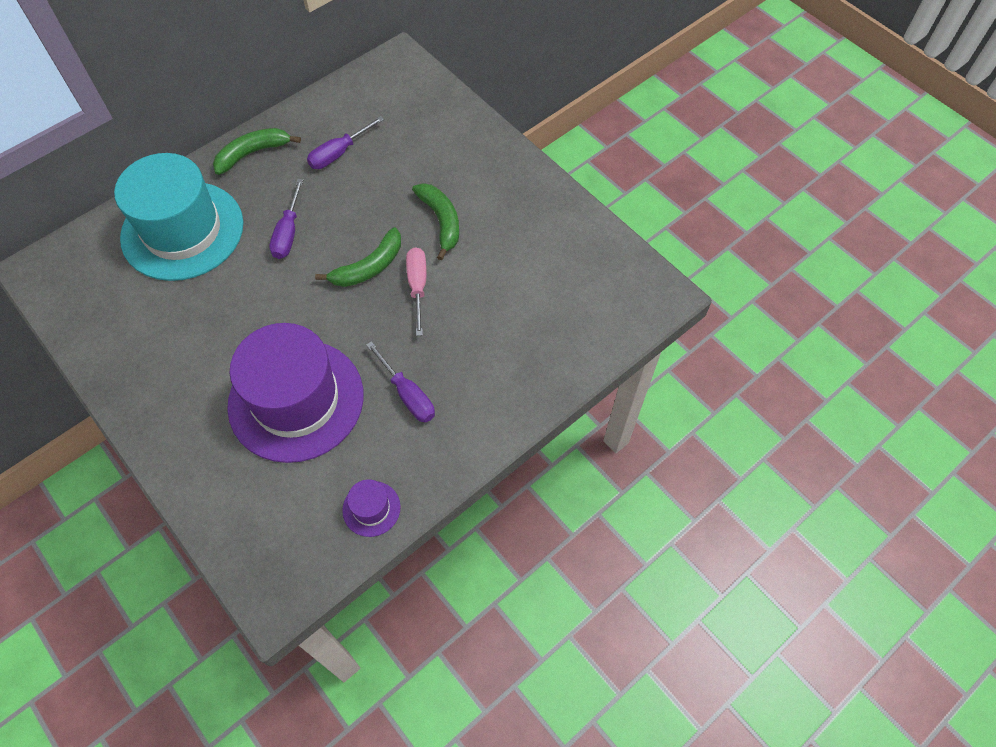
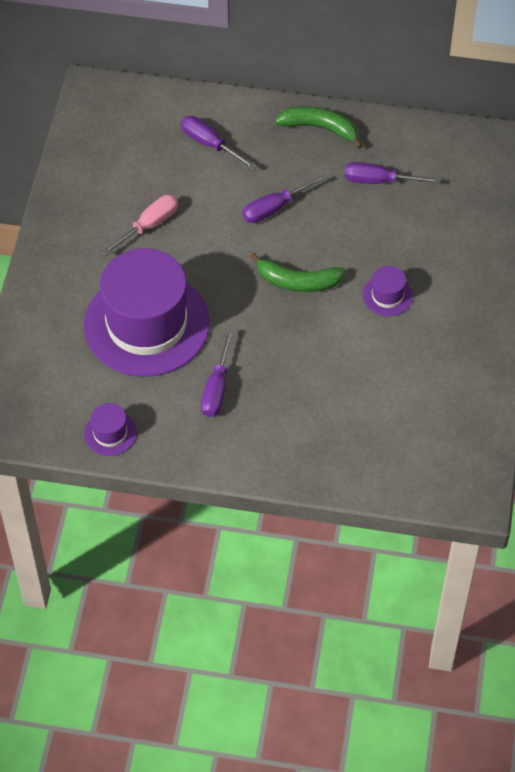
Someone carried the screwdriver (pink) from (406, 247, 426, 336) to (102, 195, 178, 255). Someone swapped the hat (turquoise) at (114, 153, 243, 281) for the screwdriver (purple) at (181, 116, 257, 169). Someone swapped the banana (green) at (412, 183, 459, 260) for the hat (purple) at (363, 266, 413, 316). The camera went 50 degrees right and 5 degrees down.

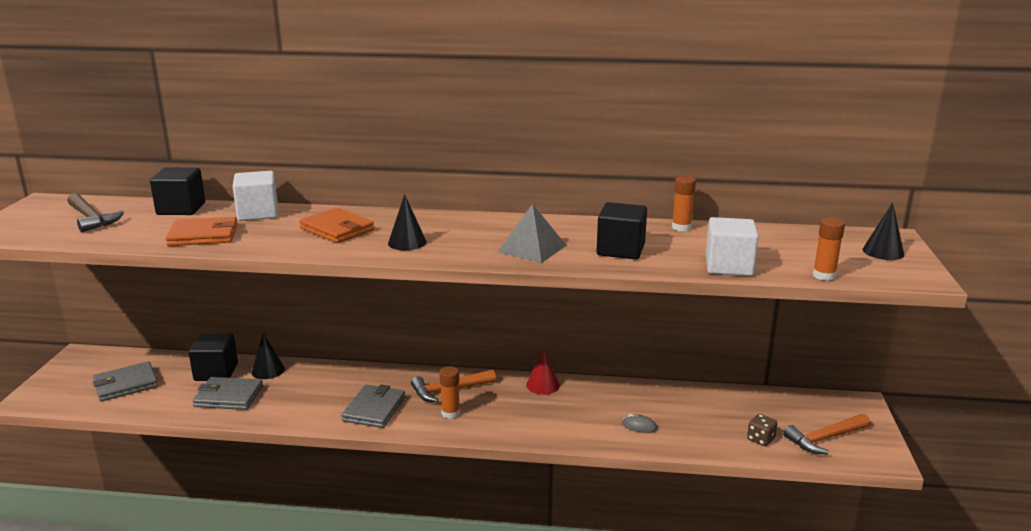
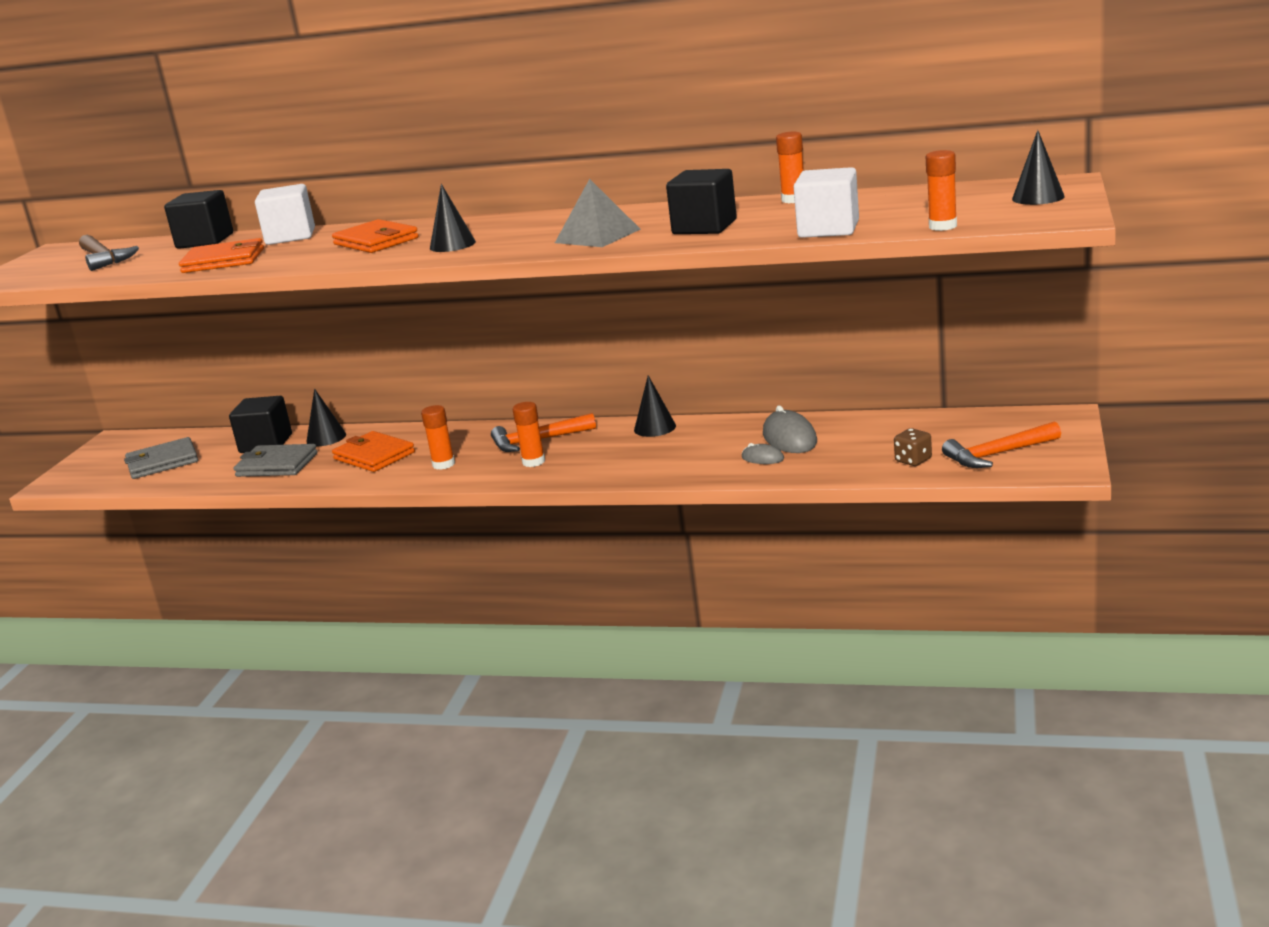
Someone put down the wallet (orange) at (332, 431, 415, 472). Someone put down the mouse (grey) at (763, 405, 817, 453). Someone swapped the wallet (grey) at (341, 384, 405, 428) for the glue stick (orange) at (421, 405, 455, 470). Someone repainted the cone (red) at (526, 346, 560, 395), which became the cone (black) at (634, 375, 676, 437). The camera went 10 degrees right and 0 degrees up.

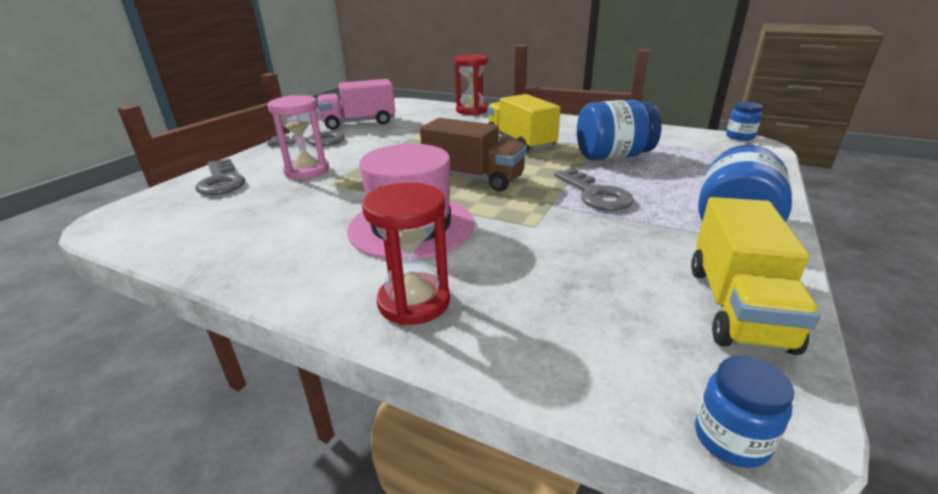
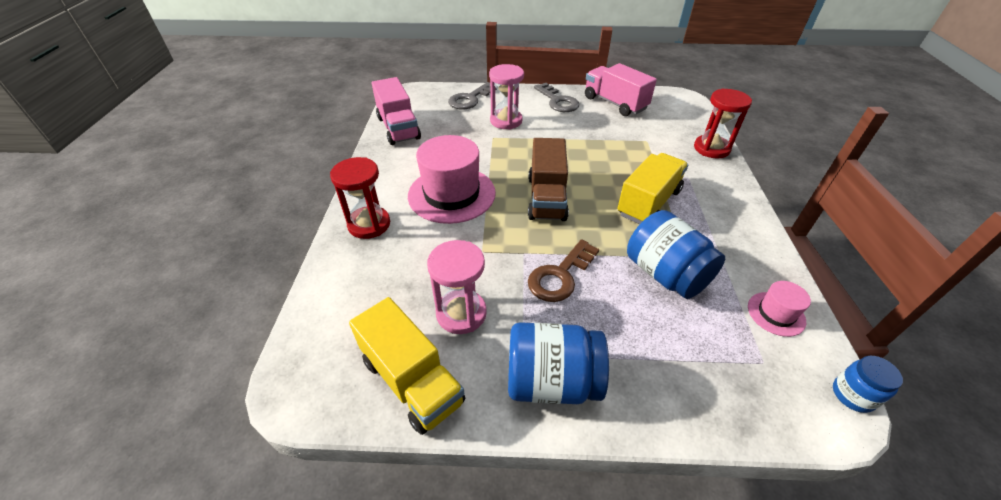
Someone took away the jar (blue) at (695, 356, 795, 468). Someone put down the truck (pink) at (372, 77, 421, 145). Someone put down the hourglass (pink) at (427, 240, 487, 334). Someone put down the hat (pink) at (748, 281, 811, 337). Someone repainted the key (grey) at (554, 168, 634, 211), which became the key (brown) at (528, 239, 599, 302). Someone rotated the truck (yellow) at (691, 197, 821, 355) by 120 degrees counterclockwise. The camera went 65 degrees right and 15 degrees up.

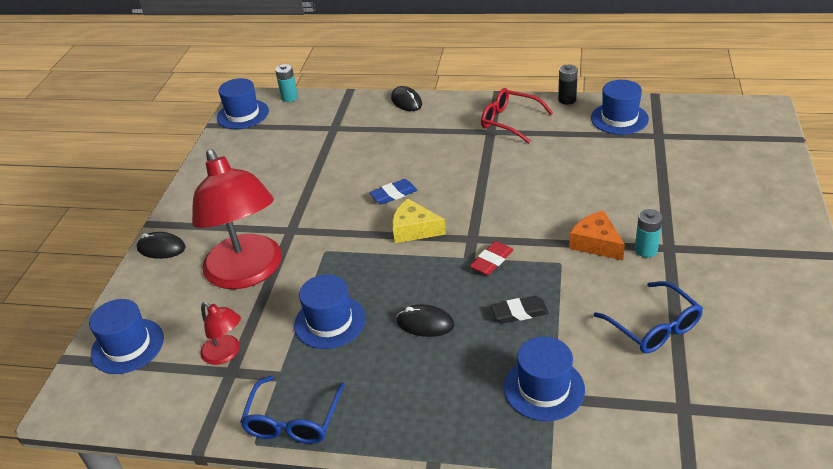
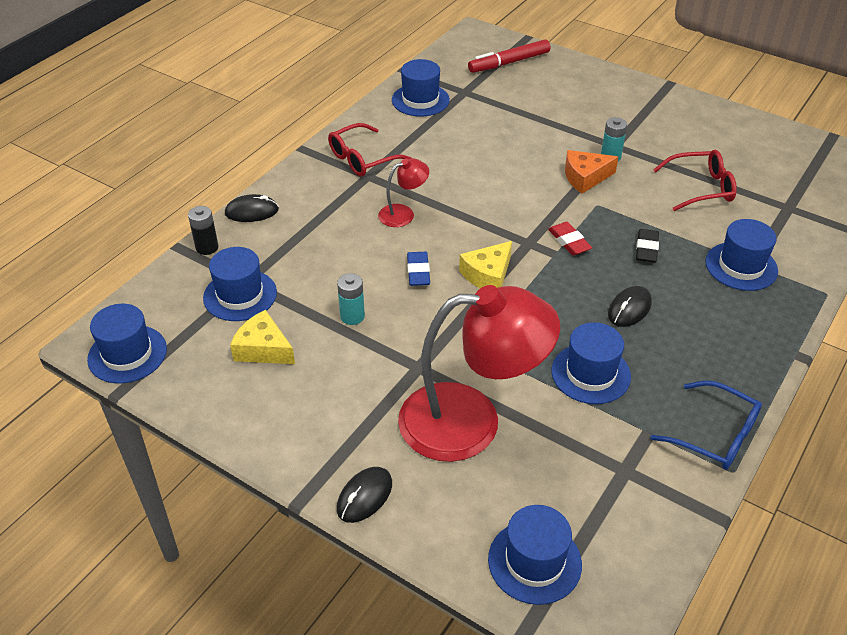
Someone put down the hat (blue) at (203, 247, 277, 321). Someone put down the cheese (yellow) at (230, 310, 295, 364). Someone put down the marker (red) at (468, 39, 550, 73). Someone carried the lamp (red) from (200, 302, 241, 365) to (378, 158, 429, 227). Someone carried the battery (turquoise) from (275, 64, 298, 102) to (337, 273, 365, 325). Someone carried the battery (black) from (558, 65, 578, 105) to (188, 206, 219, 255). Someone repainted the glasses (blue) at (594, 281, 703, 353), which became the glasses (red) at (653, 150, 737, 211). The camera went 70 degrees left and 5 degrees up.

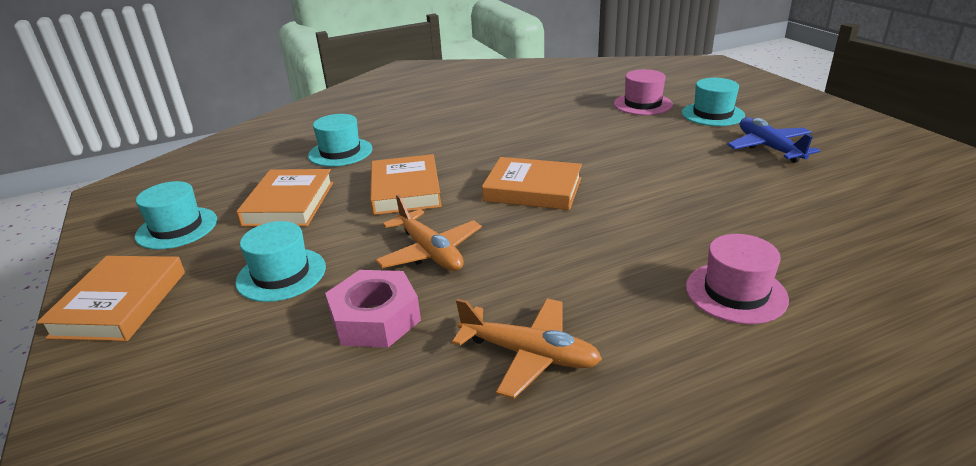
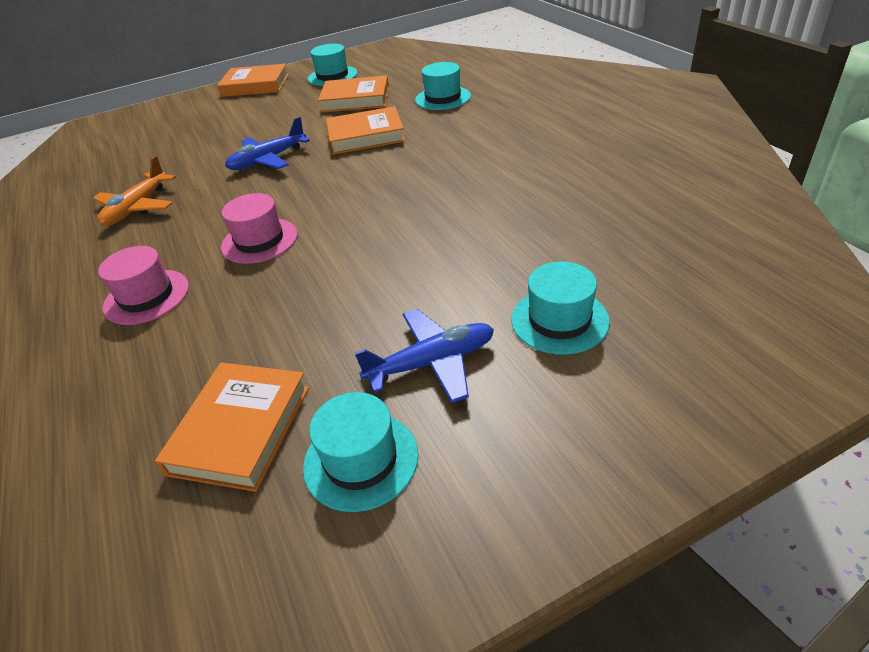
Someone took away the nut (pink) at (325, 270, 421, 348). Someone carried the hat (turquoise) from (235, 221, 326, 302) to (303, 392, 419, 512). Someone carried the book (orange) from (482, 157, 582, 210) to (155, 363, 309, 492). Someone carried the hat (pink) from (614, 69, 673, 115) to (221, 193, 297, 264). Someone repainted the plane (orange) at (375, 195, 482, 271), which became the plane (blue) at (225, 117, 310, 170). The camera went 90 degrees right and 10 degrees up.

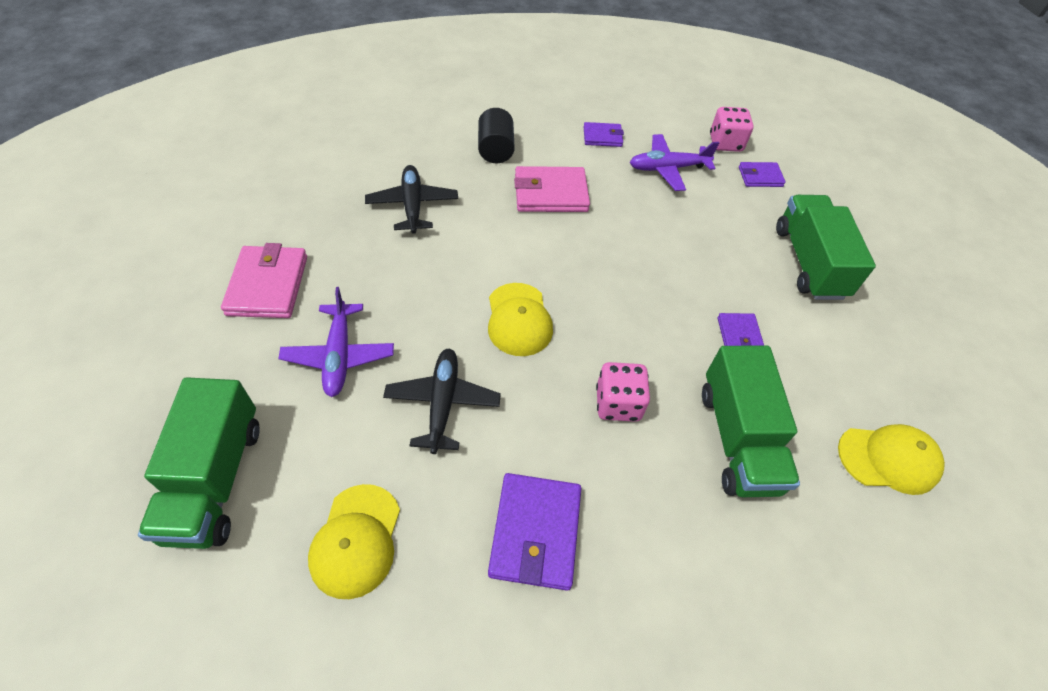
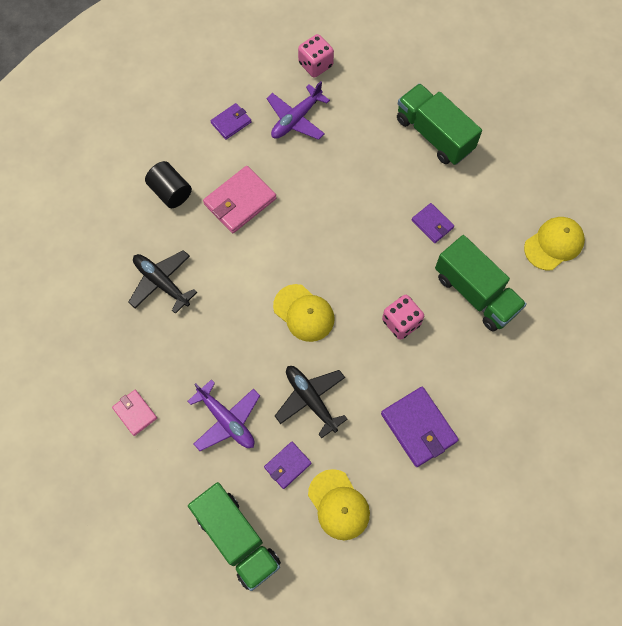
Someone carried the wallet (purple) from (739, 162, 786, 187) to (264, 442, 311, 489). Someone scaled the wallet (pink) at (221, 243, 307, 318) by 0.58. The camera went 35 degrees left and 15 degrees up.

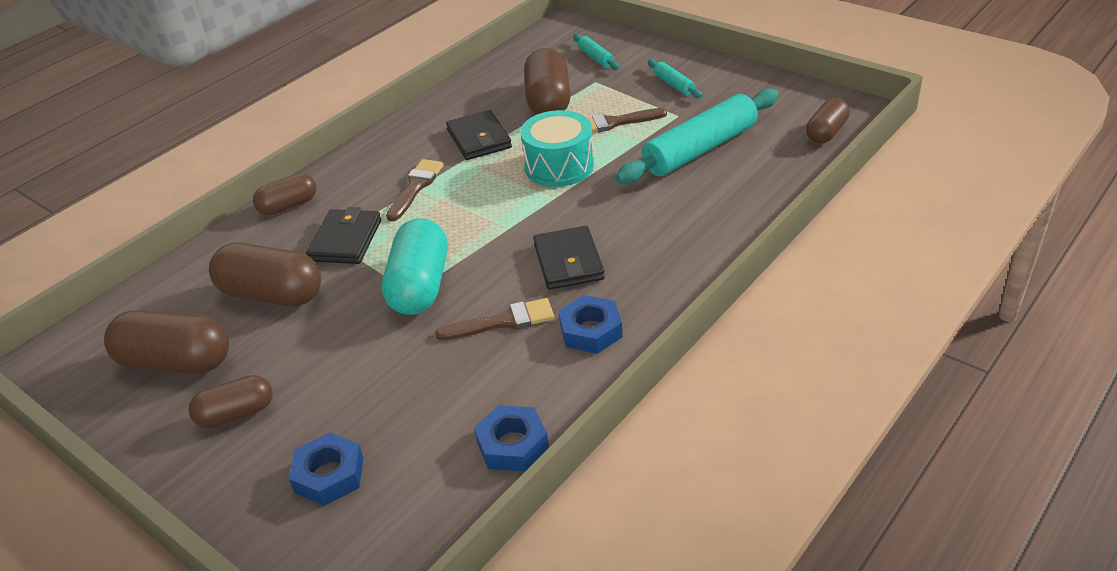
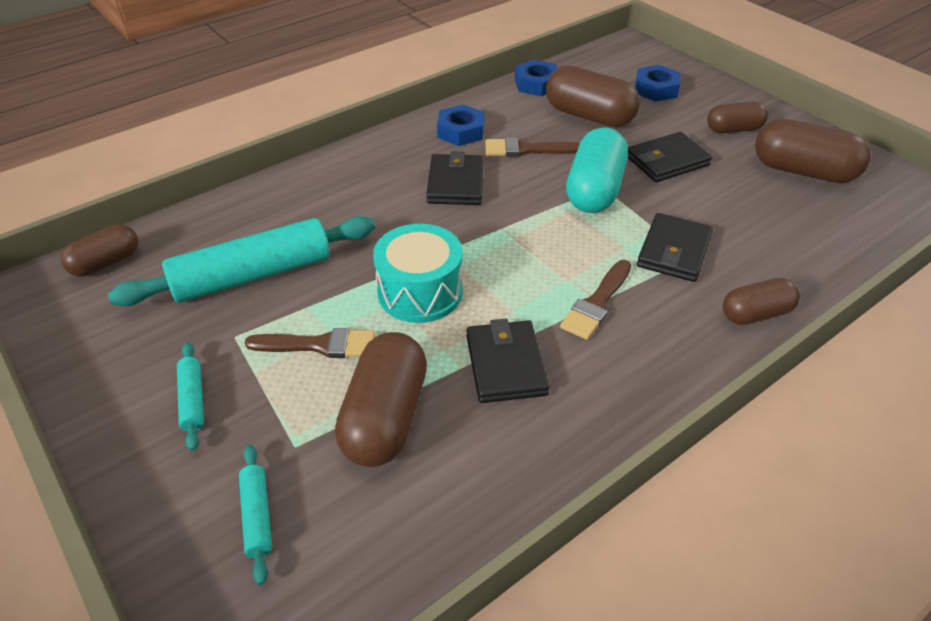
Someone put down the wallet (black) at (628, 132, 712, 182). Someone carried the capsule (brown) from (209, 242, 321, 306) to (546, 66, 640, 127). The camera went 170 degrees left and 5 degrees up.

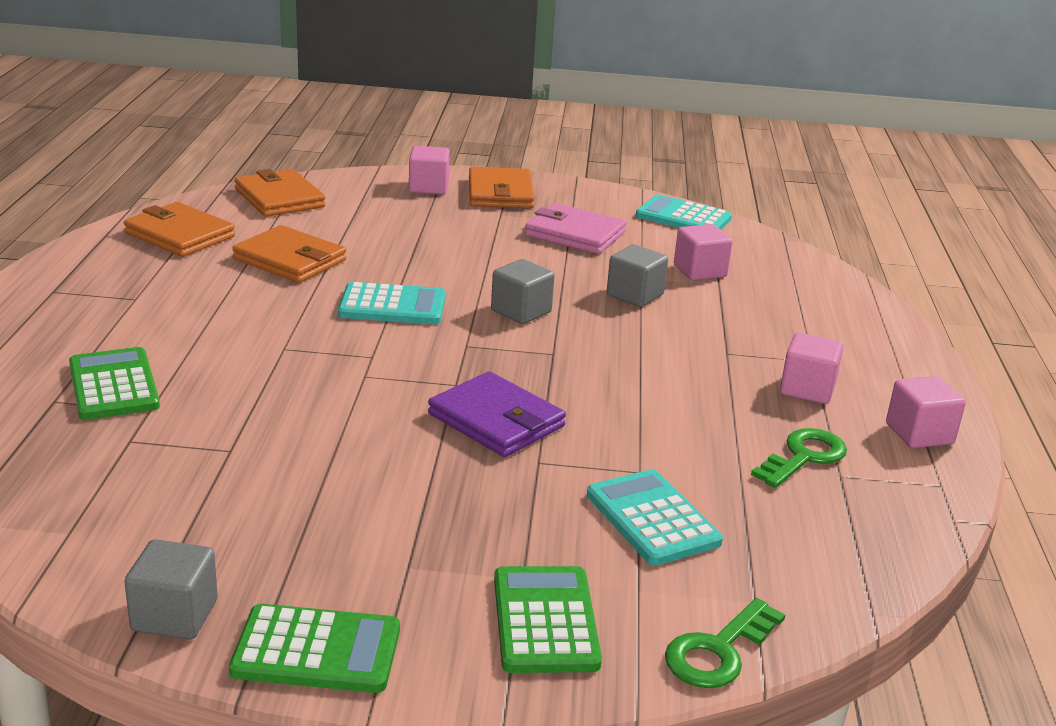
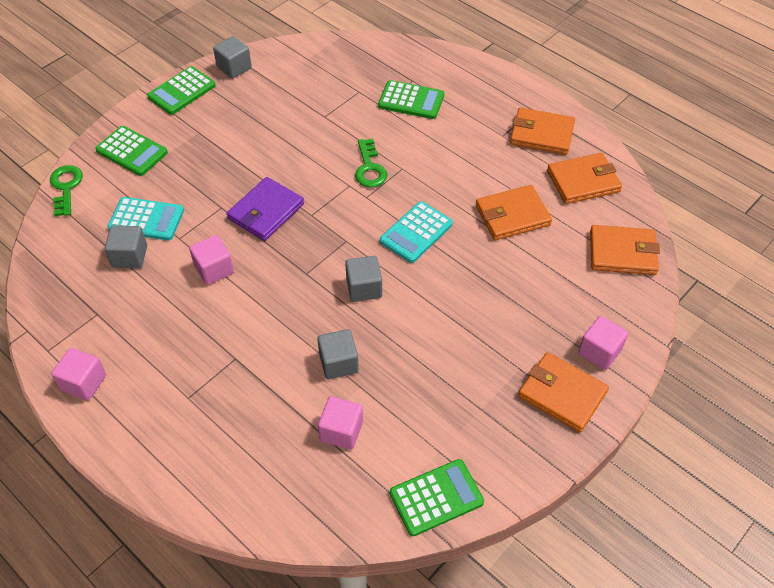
Someone took away the wallet (pink) at (525, 203, 627, 254). Someone put down the cube (grey) at (105, 226, 147, 268). Someone put down the wallet (orange) at (510, 108, 575, 155). Someone carried the key (green) from (751, 428, 847, 488) to (355, 139, 387, 187). Someone carried the cube (pink) from (780, 333, 843, 404) to (189, 235, 234, 285). Someone repainted the calculator (turquoise) at (636, 194, 732, 230), which became the calculator (green) at (390, 459, 484, 536). Someone rotated the wallet (purple) at (428, 371, 566, 457) by 45 degrees counterclockwise. The camera went 130 degrees right and 25 degrees up.

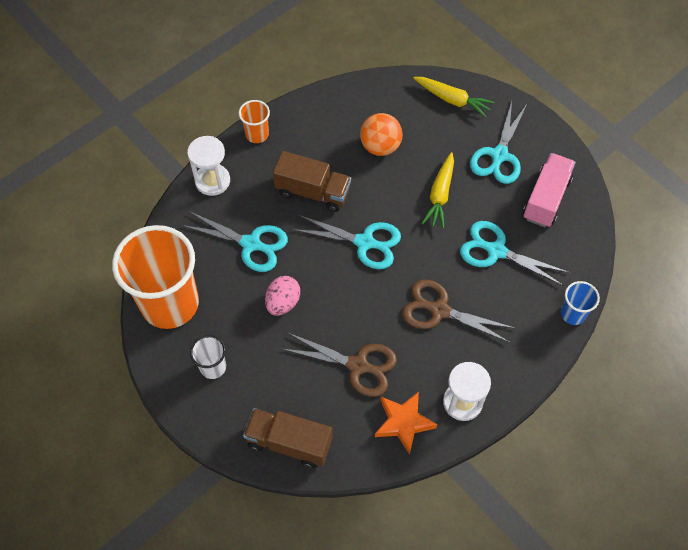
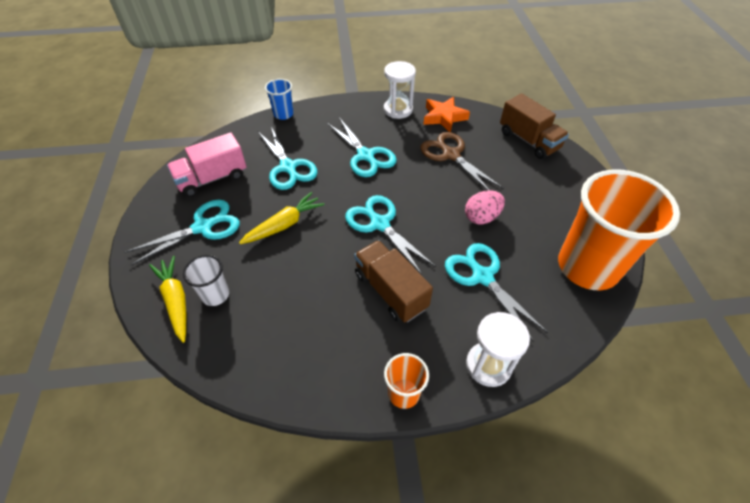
Someone took away the ball (orange) at (360, 113, 403, 156). Someone carried the cup (white) from (190, 335, 226, 379) to (183, 255, 229, 306). Someone repainted the scissors (brown) at (402, 279, 515, 343), which became the scissors (turquoise) at (327, 117, 397, 177). The camera went 145 degrees left and 10 degrees down.

